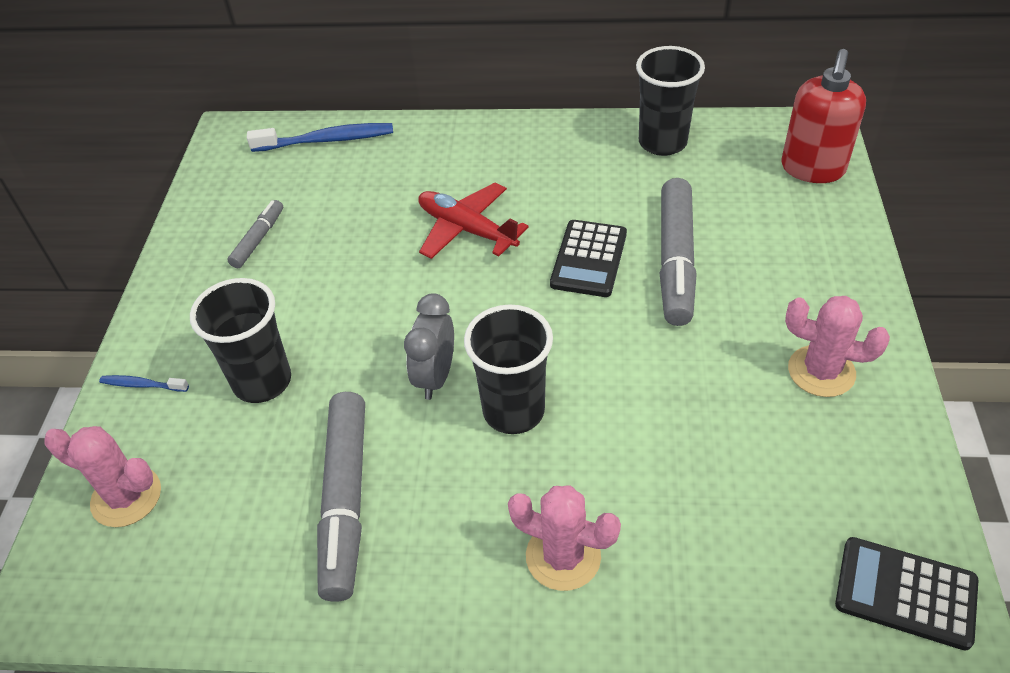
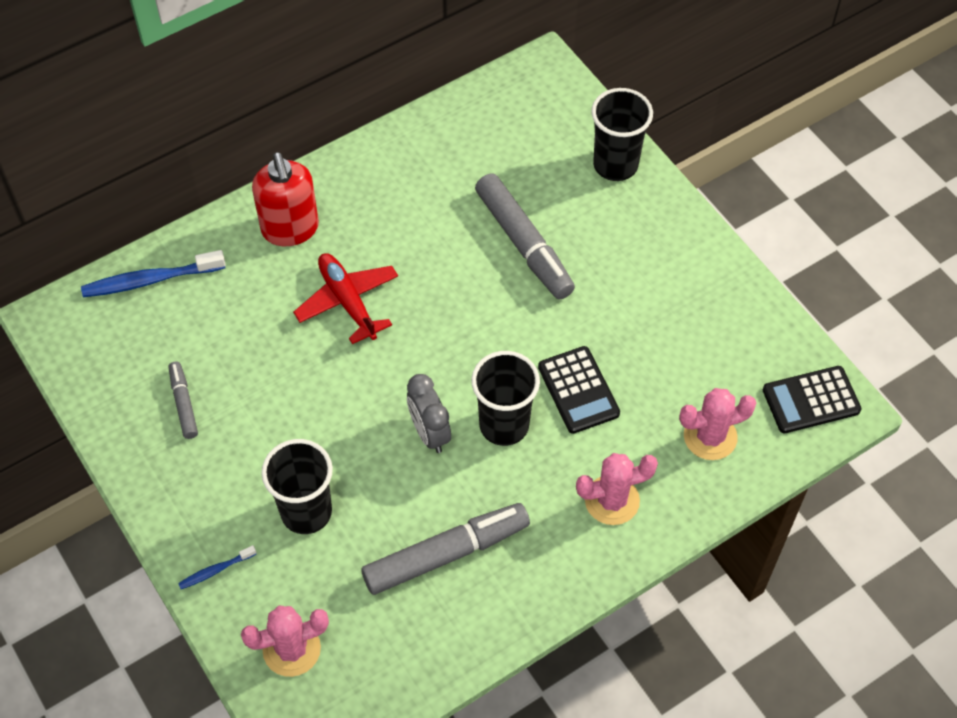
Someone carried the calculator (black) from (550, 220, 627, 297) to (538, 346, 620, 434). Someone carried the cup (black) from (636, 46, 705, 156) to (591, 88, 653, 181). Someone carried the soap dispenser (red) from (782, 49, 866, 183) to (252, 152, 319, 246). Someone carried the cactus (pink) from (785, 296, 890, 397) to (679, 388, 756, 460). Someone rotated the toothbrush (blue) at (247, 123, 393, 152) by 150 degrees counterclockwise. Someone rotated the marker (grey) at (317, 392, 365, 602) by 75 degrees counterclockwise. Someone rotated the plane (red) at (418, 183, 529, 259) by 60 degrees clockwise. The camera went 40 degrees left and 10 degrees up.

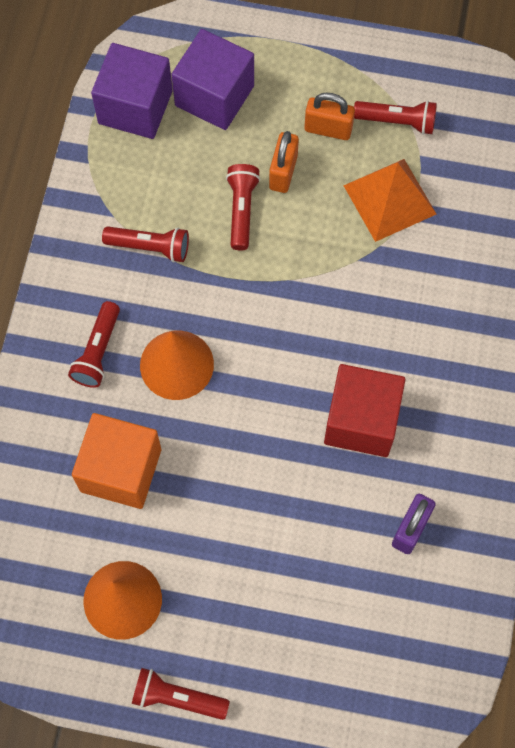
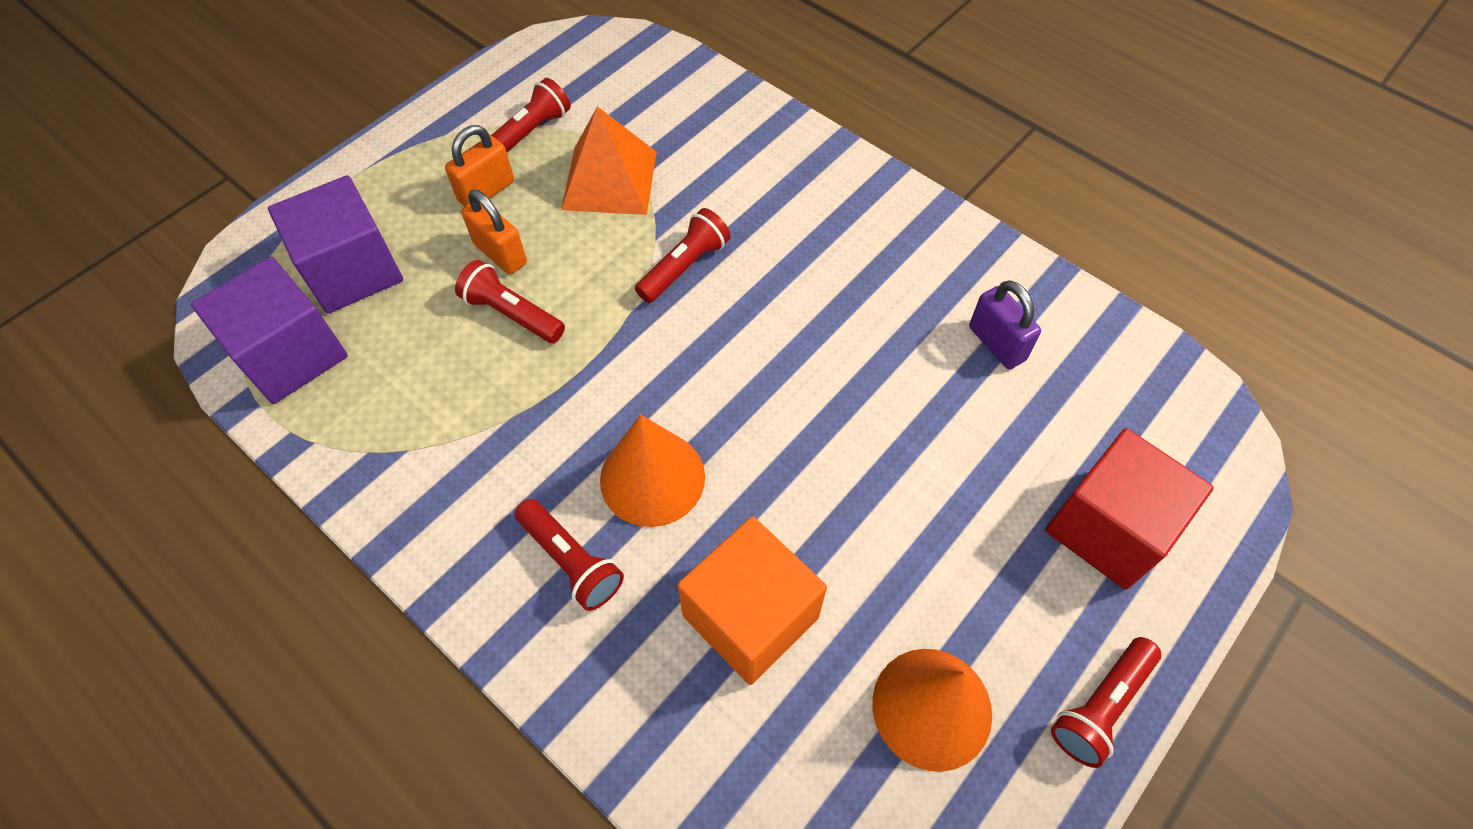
Someone carried the flashlight (red) from (102, 226, 189, 262) to (635, 208, 730, 303). Someone carried the cube (red) from (324, 364, 406, 457) to (1045, 428, 1214, 590). The camera went 60 degrees left and 10 degrees down.

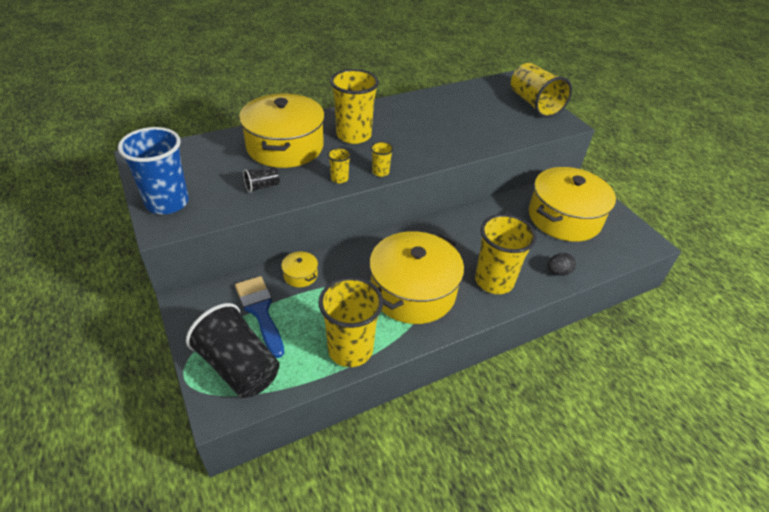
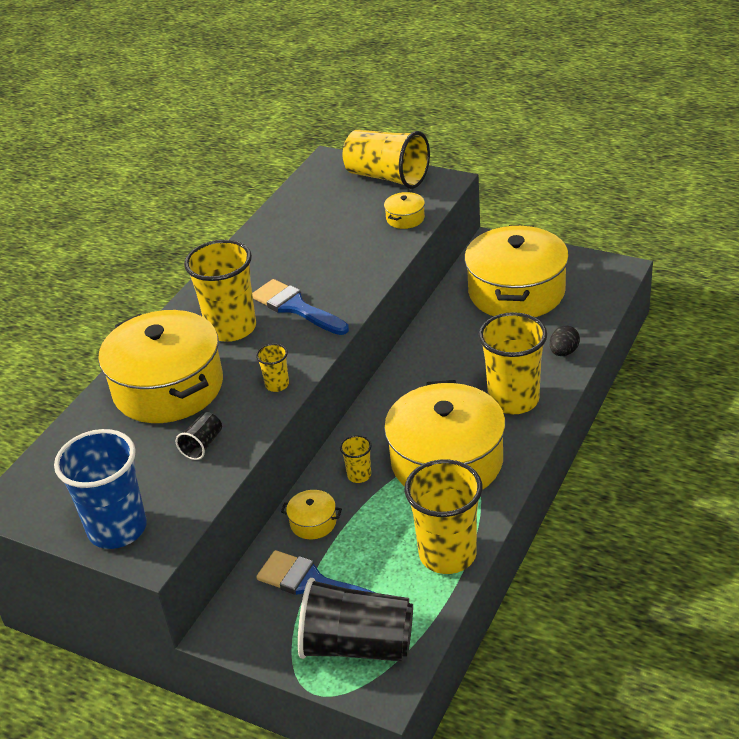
Someone put down the brush (blue) at (252, 279, 349, 335). Someone put down the pot (yellow) at (384, 192, 425, 229). Someone carried the cup (yellow) from (371, 141, 394, 177) to (340, 435, 372, 483). The camera went 30 degrees left and 5 degrees down.

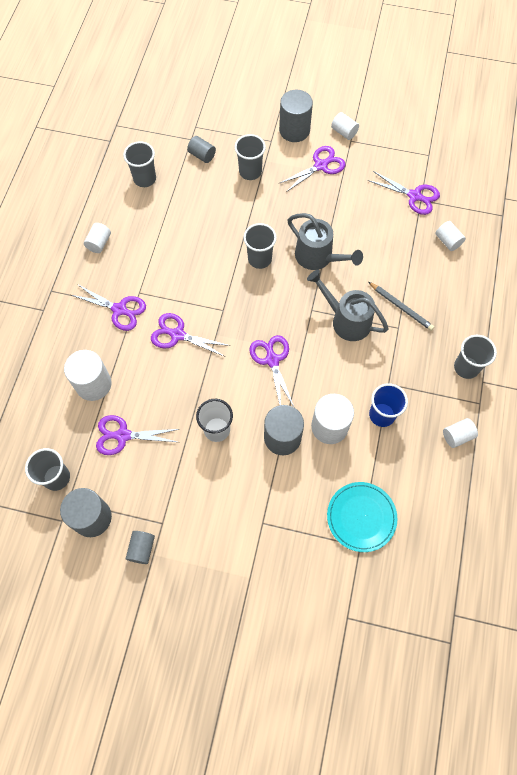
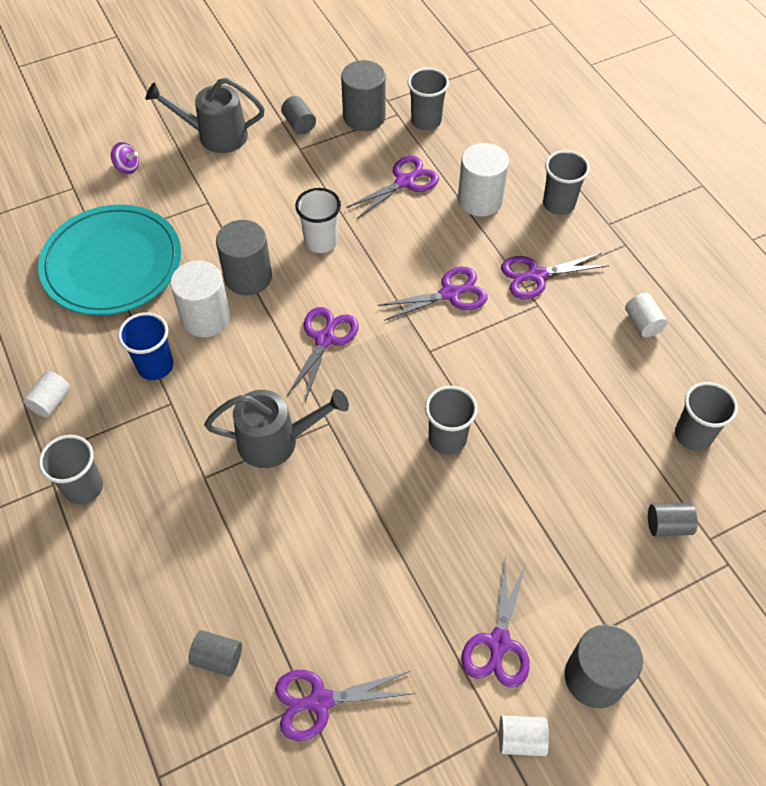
Someone took away the pencil (grey) at (368, 282, 434, 331). Someone put down the spinning top (purple) at (111, 142, 139, 174). Someone carried the cup (grey) from (235, 134, 266, 180) to (543, 150, 590, 215). Someone carried the watering can (grey) from (288, 213, 363, 270) to (145, 77, 265, 153). Someone repainted the cylinder (white) at (435, 221, 466, 251), which became the cylinder (grey) at (188, 630, 242, 677). Someone rotated the scissors (purple) at (249, 335, 294, 407) by 105 degrees counterclockwise. Someone scaled the plate (turquoise) at (327, 482, 398, 552) by 1.65. The camera went 140 degrees right and 10 degrees down.

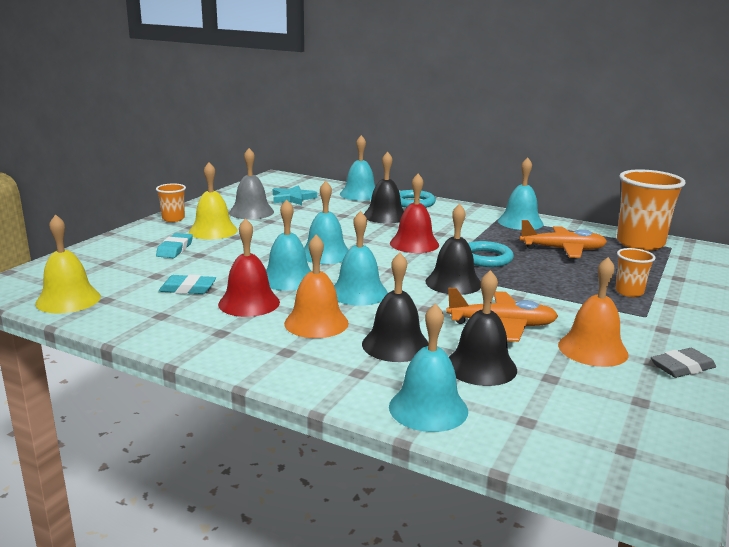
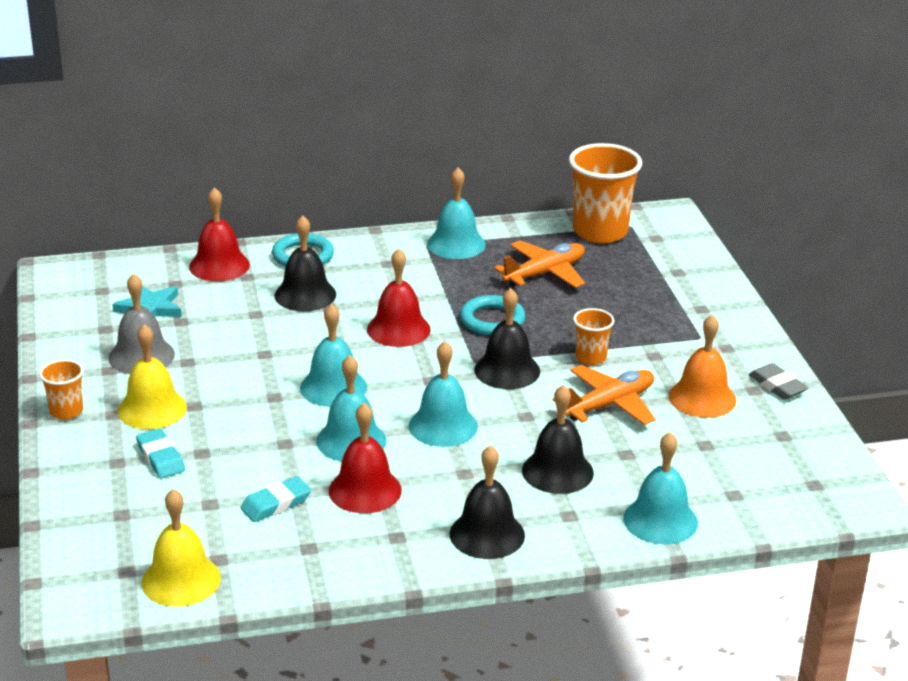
Someone took away the bell (orange) at (284, 235, 349, 338). Someone carried the bell (black) from (449, 270, 517, 386) to (450, 445, 525, 559). Someone carried the cup (orange) from (615, 248, 656, 297) to (573, 308, 614, 365). Someone repainted the bell (turquoise) at (340, 135, 375, 201), which became the bell (red) at (189, 187, 250, 281). Someone rotated the eraser (grey) at (651, 348, 716, 378) by 60 degrees counterclockwise. The camera went 40 degrees left and 10 degrees up.

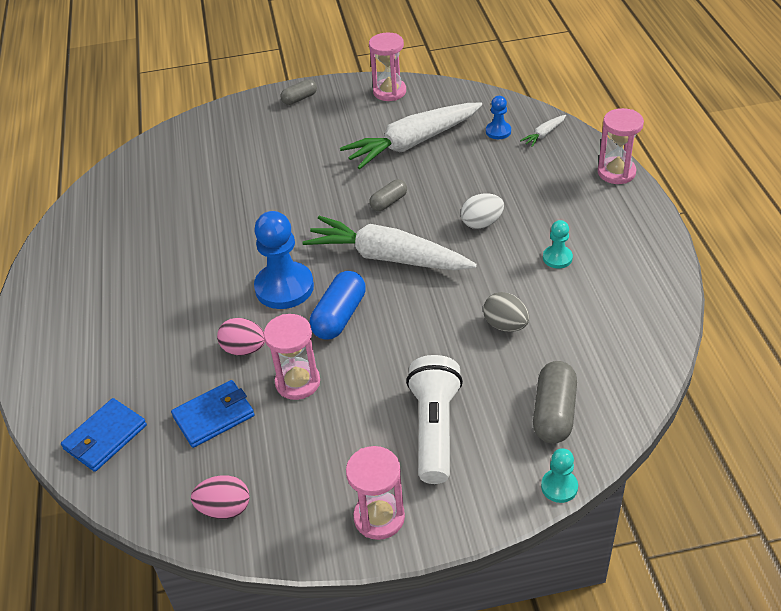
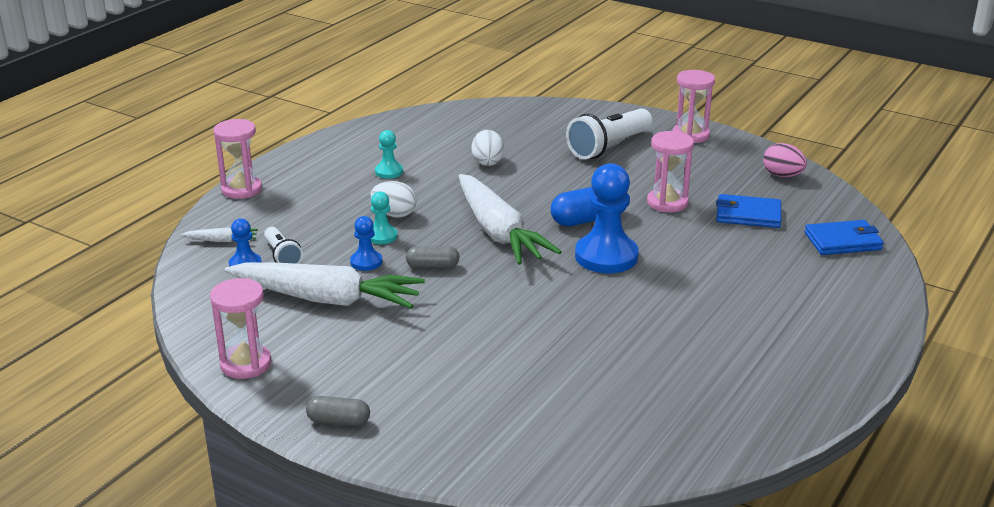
Someone took away the egg (pink) at (217, 318, 265, 356). Someone took away the capsule (grey) at (533, 361, 577, 444). Someone put down the flashlight (white) at (264, 227, 303, 264). Someone put down the pawn (blue) at (350, 216, 382, 271). Someone carried the pawn (turquoise) from (541, 448, 578, 503) to (371, 191, 398, 244). Someone repainted the egg (grey) at (483, 292, 529, 332), which became the egg (white) at (472, 130, 504, 166). The camera went 140 degrees left and 15 degrees down.

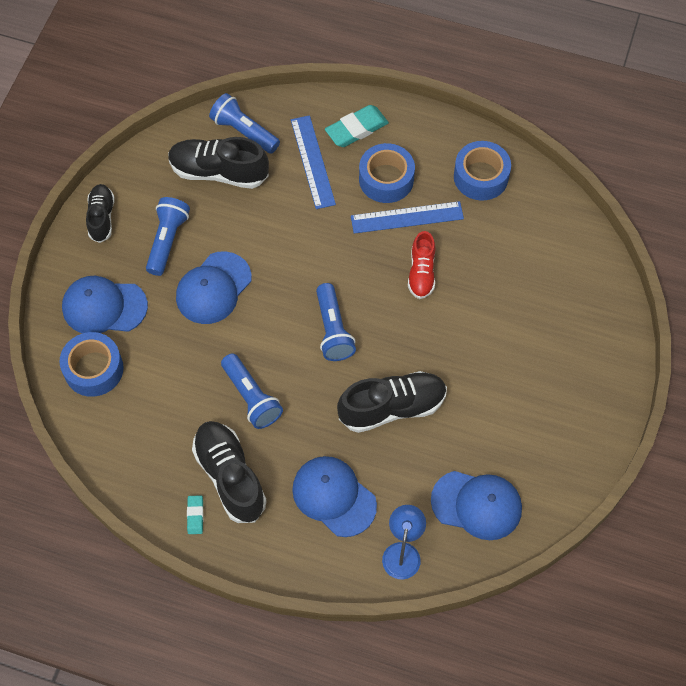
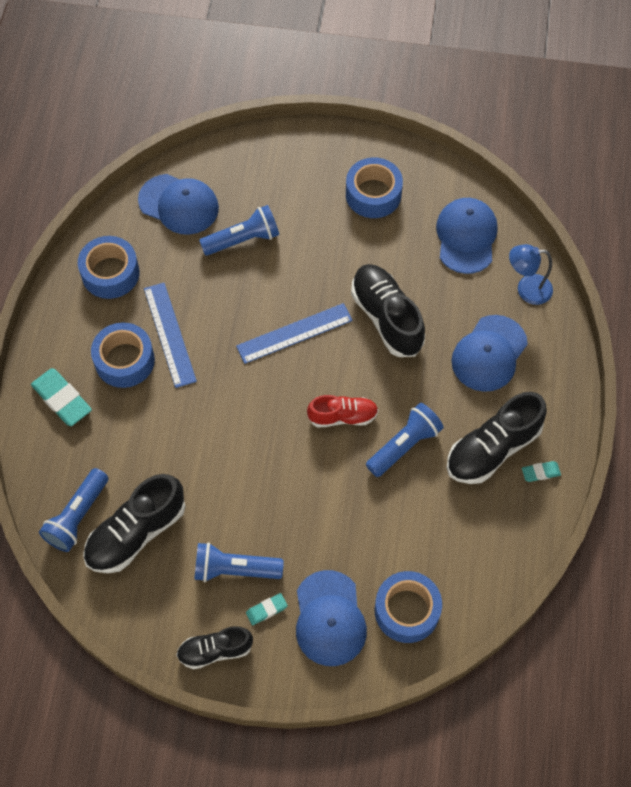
Someone put down the eraser (turquoise) at (246, 593, 288, 625). Someone put down the tape (blue) at (346, 157, 403, 218). Someone carried the cap (blue) from (176, 251, 252, 324) to (138, 174, 219, 235). Someone carried the ruler (blue) from (291, 115, 336, 209) to (236, 303, 353, 364). Someone carried the flashlight (blue) from (316, 283, 356, 361) to (199, 205, 279, 256). Someone carried the shoe (red) from (408, 231, 436, 299) to (307, 395, 379, 428). Someone rotated the shoe (black) at (168, 137, 269, 189) by 45 degrees clockwise. The camera went 100 degrees left and 0 degrees up.

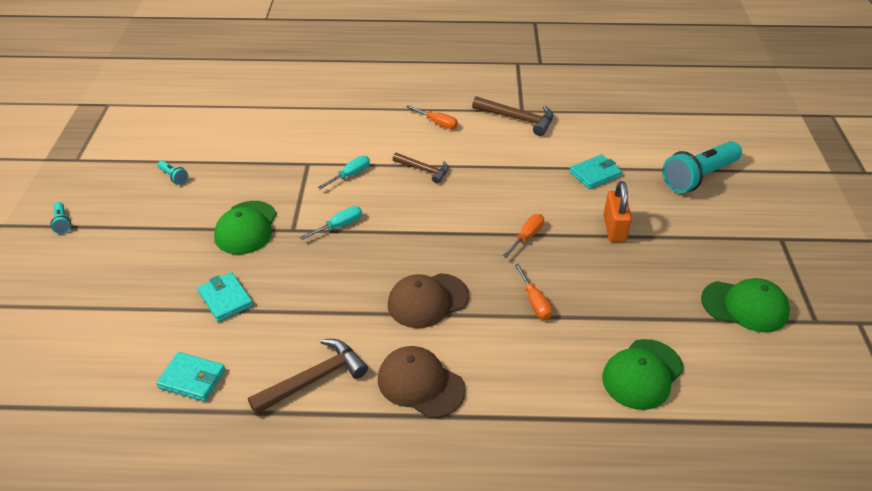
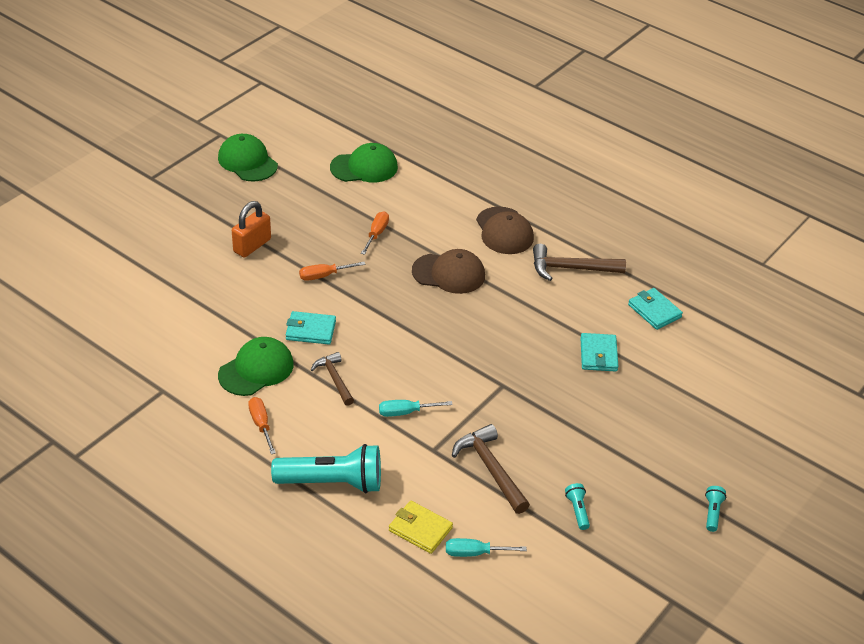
Someone put down the wallet (yellow) at (389, 501, 453, 554). Someone carried the cap (green) from (214, 201, 277, 254) to (218, 337, 294, 396). Someone carried the screwdriver (turquoise) from (300, 206, 362, 240) to (446, 538, 527, 557). Someone carried the hammer (brown) from (472, 96, 553, 136) to (452, 424, 530, 514). Someone carried the wallet (turquoise) from (569, 155, 622, 189) to (286, 311, 336, 344). Someone carried the flashlight (turquoise) from (662, 141, 742, 193) to (271, 444, 381, 493). The camera went 145 degrees left and 0 degrees up.

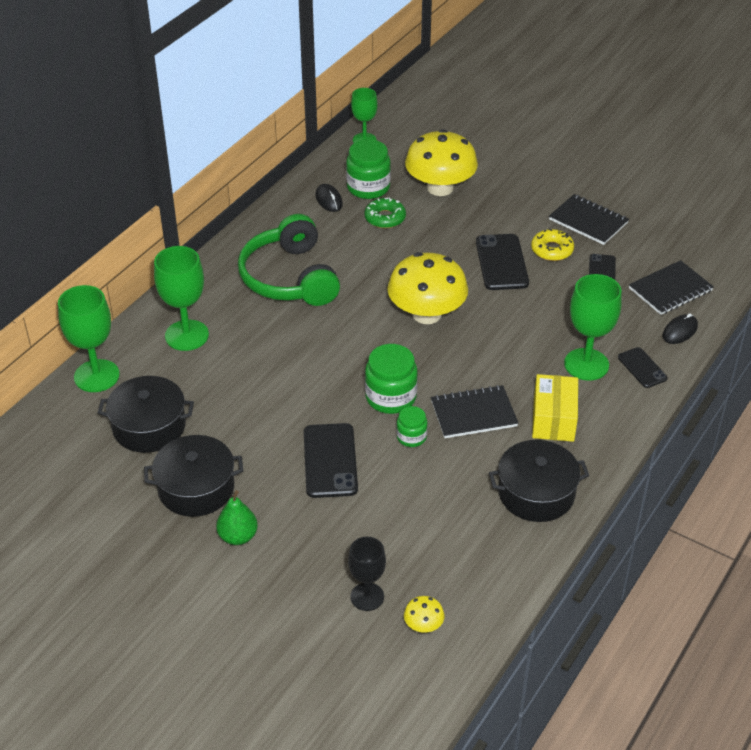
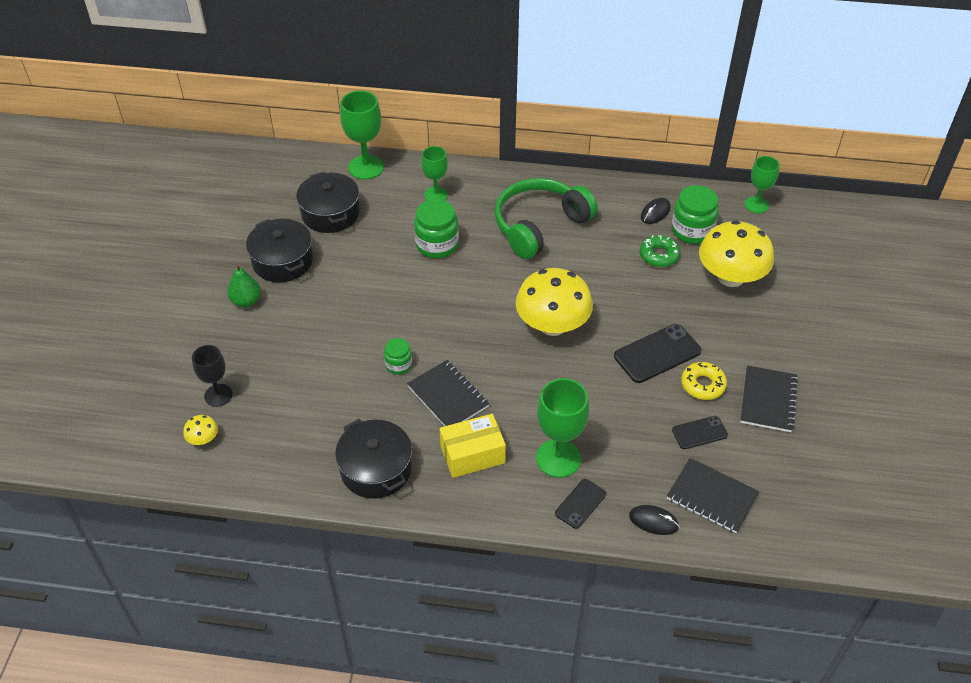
Someone took away the phone (black) at (304, 423, 358, 498). Someone carried the jar (green) from (365, 344, 418, 414) to (414, 199, 459, 258). Someone scaled the goblet (green) at (154, 246, 209, 351) by 0.64. The camera went 65 degrees right and 5 degrees up.

